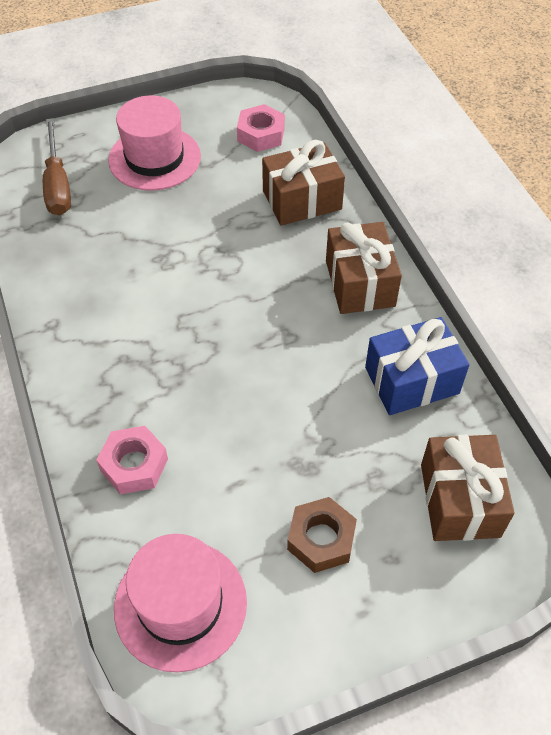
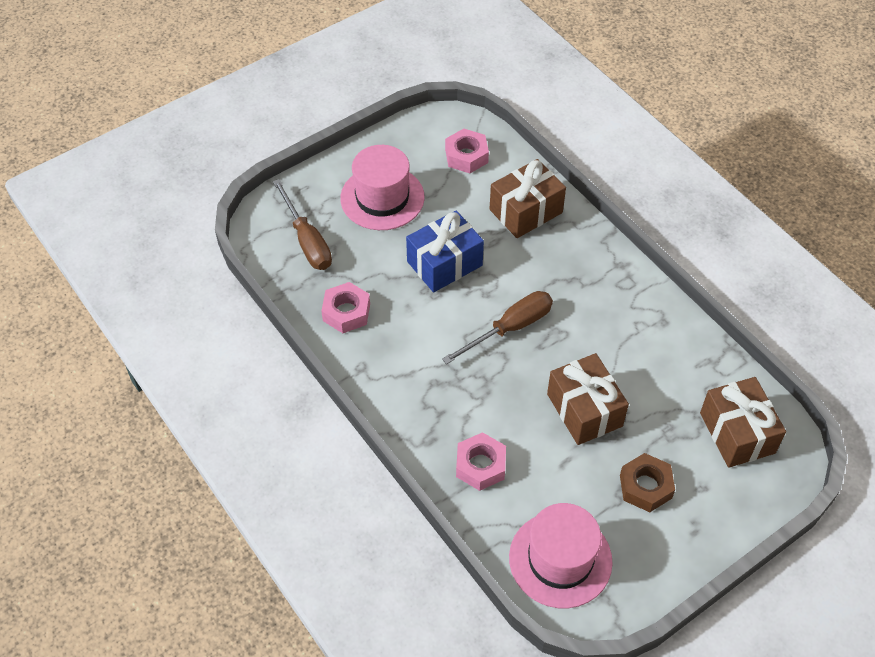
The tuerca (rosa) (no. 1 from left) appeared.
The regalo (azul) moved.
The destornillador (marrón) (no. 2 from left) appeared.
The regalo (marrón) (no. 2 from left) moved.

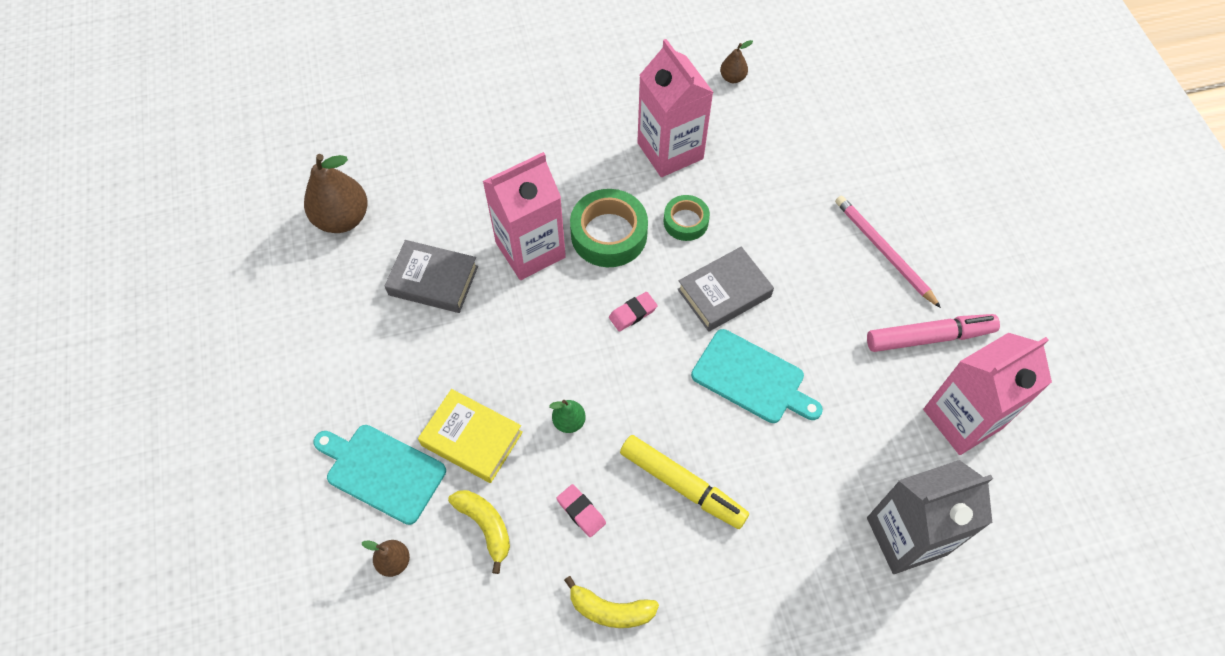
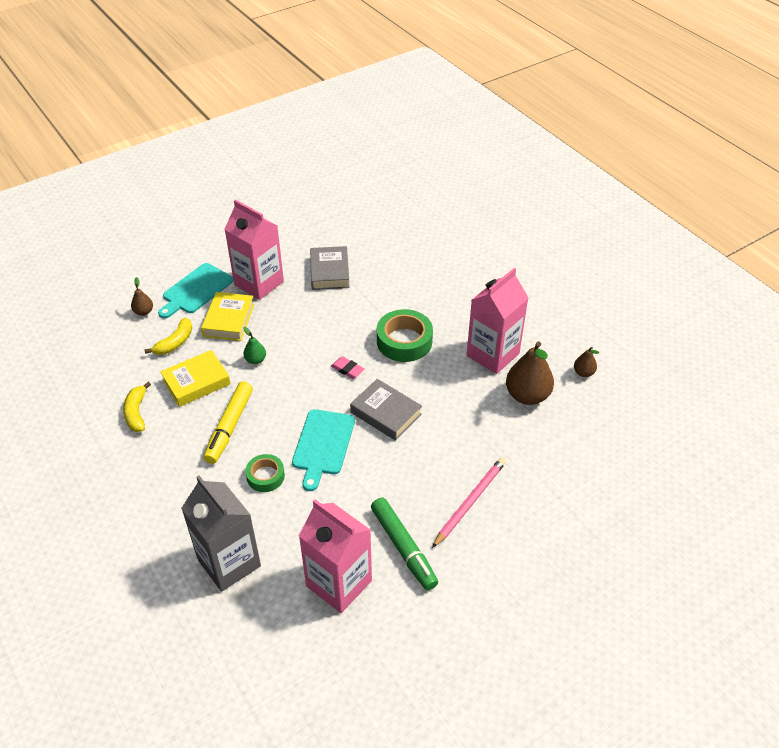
The tabla de cortar (turquesa) (no. 1 from left) turned 150 degrees counterclockwise.
The goma de borrar (rosa) (no. 1 from left) was replaced by the libro (amarillo) (no. 1 from left).
The cartón de leche (rosa) (no. 1 from left) moved.
The cinta adhesiva (verde) (no. 2 from left in the first image) moved.
The rotulador (rosa) became the rotulador (verde).
The pera (marrón) (no. 1 from left in the first image) moved.

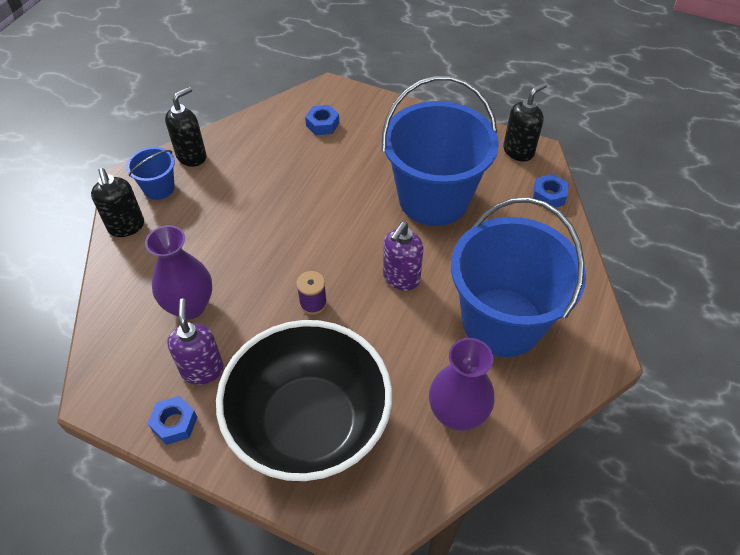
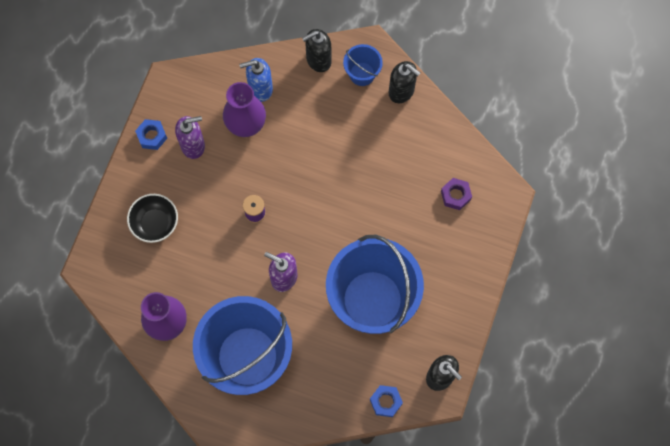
The cuenco (negro) changed to 0.45 times the size.
The dispensador de jabón (azul) appeared.
The tuerca (azul) (no. 2 from left) became the tuerca (morado).

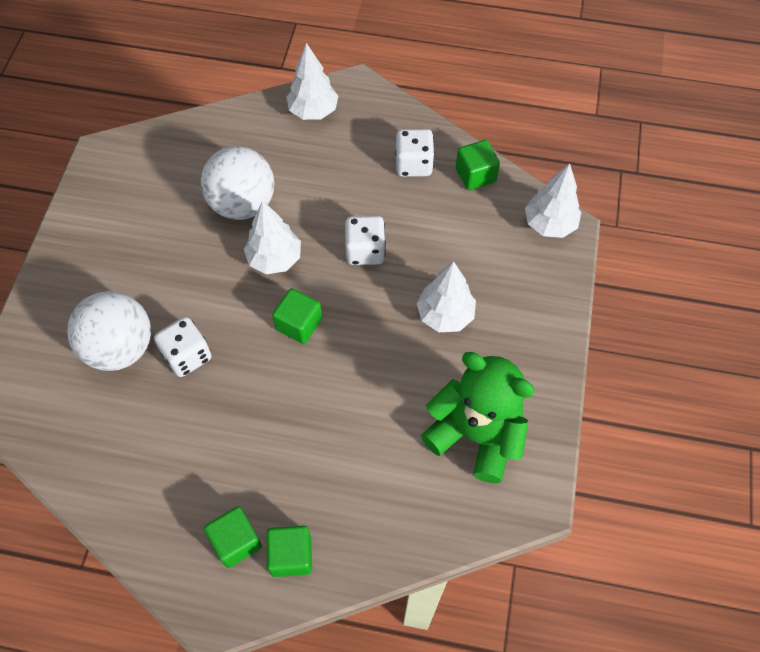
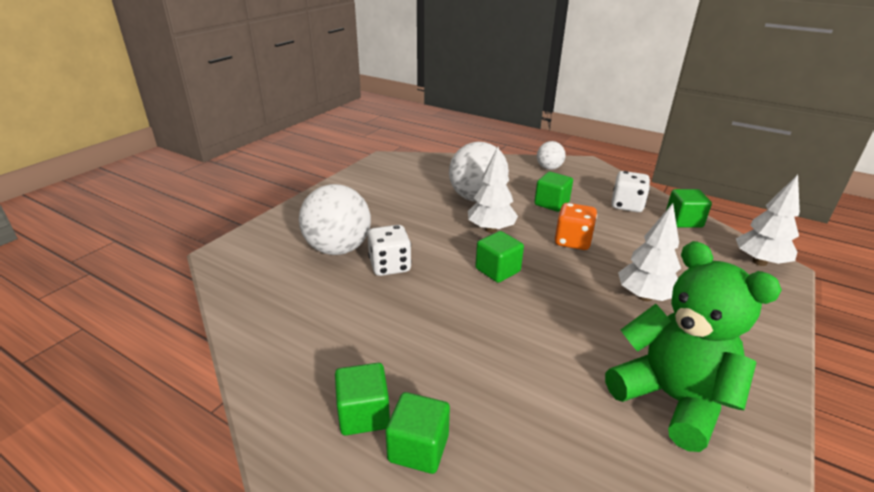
The cubo (verde) (no. 4 from left) appeared.
The árbol (blanco) (no. 2 from left) was replaced by the pelota (blanco) (no. 3 from left).
The dado (blanco) (no. 2 from left) became the dado (naranja).

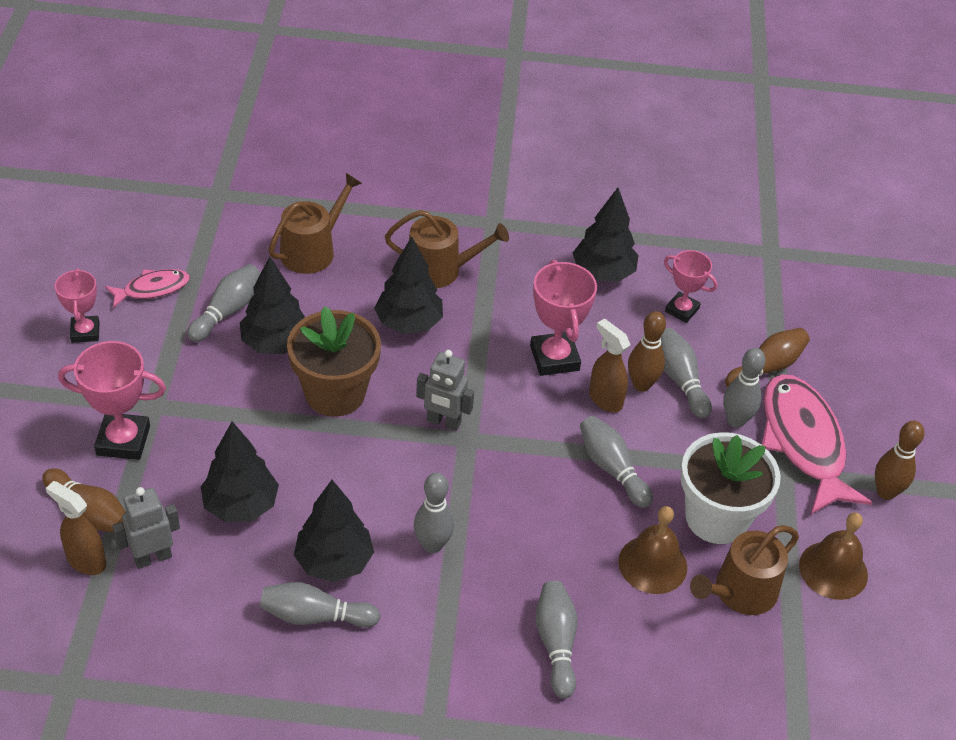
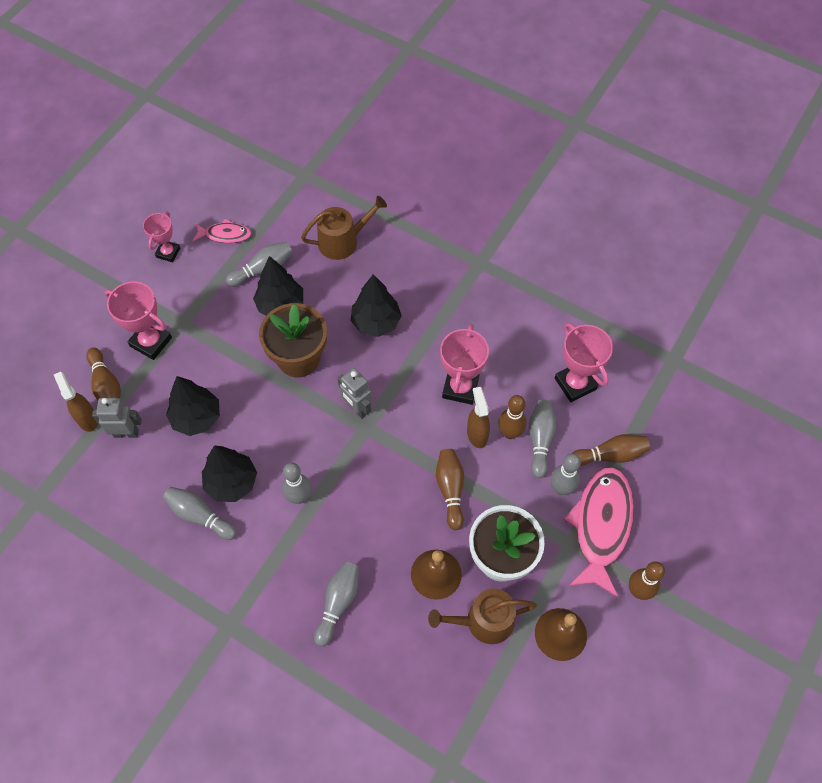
The bolo (gris) (no. 5 from left) became the bolo (marrón) (no. 2 from left).
The trofeo (rosa) (no. 4 from left) changed to 1.56 times the size.
The regadera (marrón) (no. 2 from left) disappeared.
The árbol (negro) (no. 5 from left) disappeared.

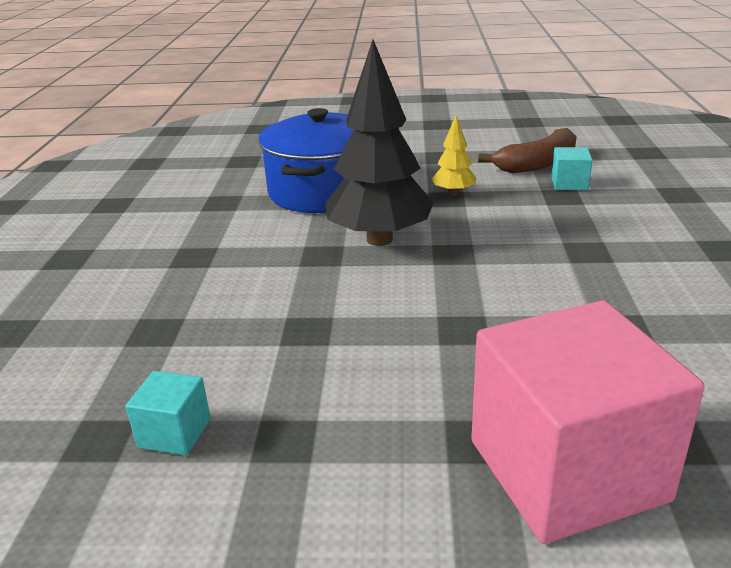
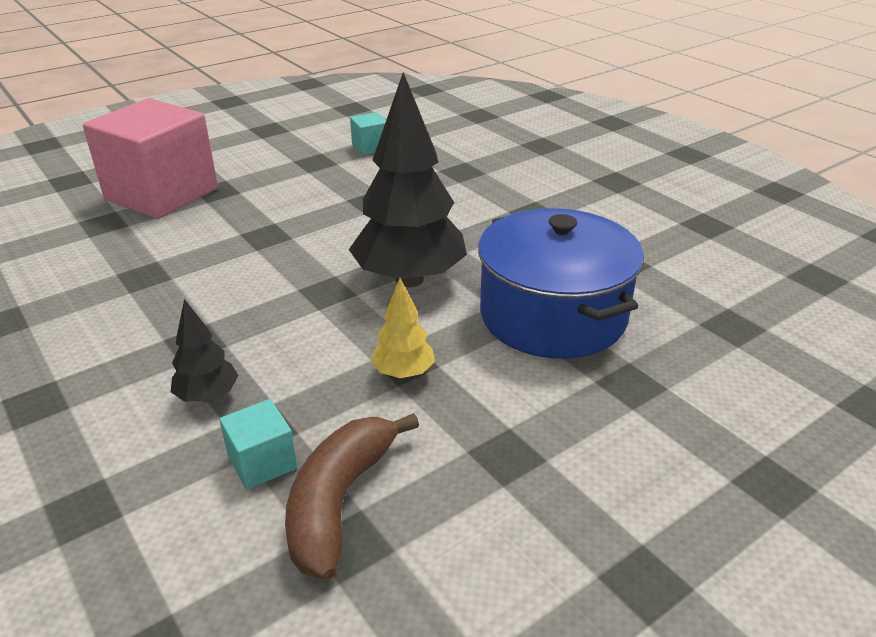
The árbol (negro) (no. 1 from left) appeared.

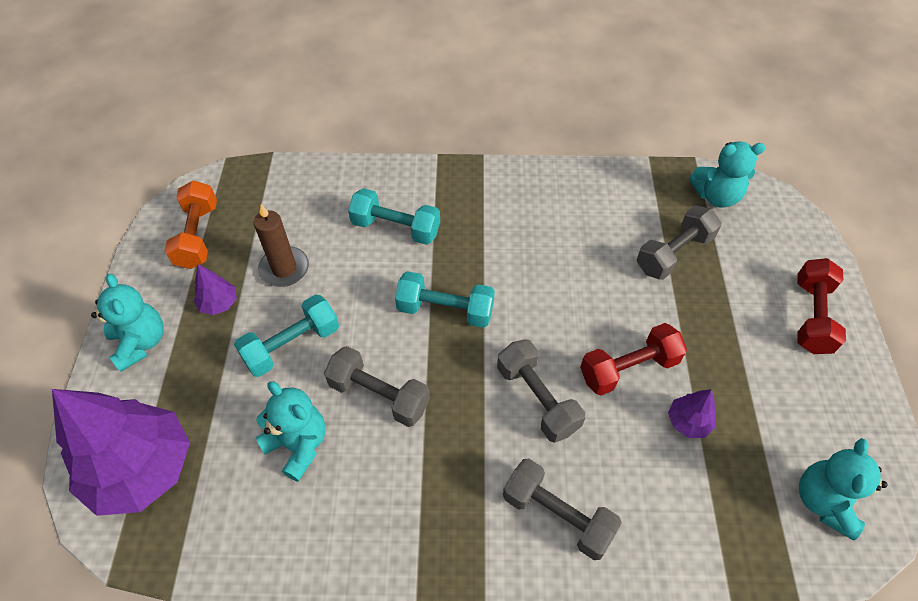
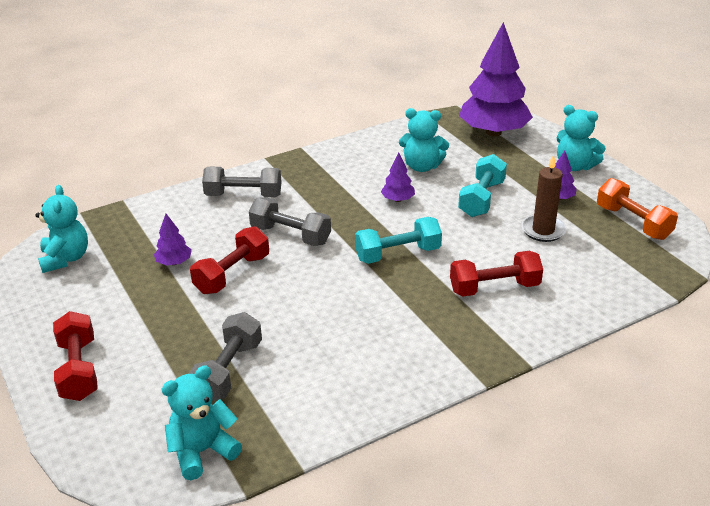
The mancuerna (gris) (no. 1 from left) was replaced by the árbol (morado) (no. 2 from left).
The mancuerna (turquesa) (no. 2 from left) became the mancuerna (rojo) (no. 3 from left).

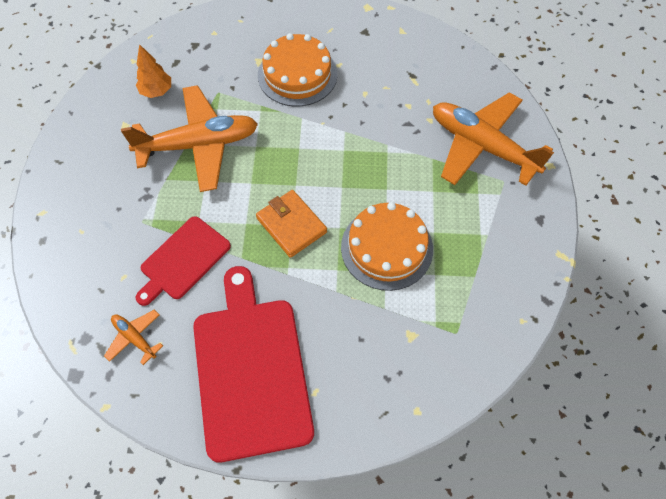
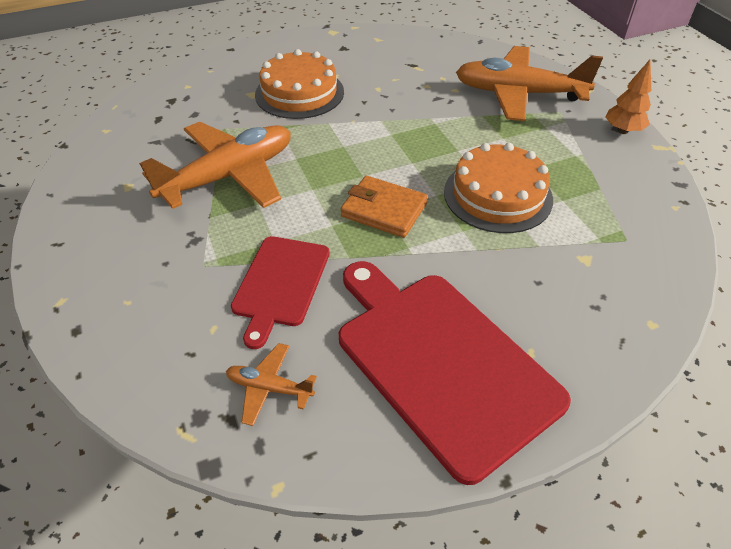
The árbol (naranja) moved.

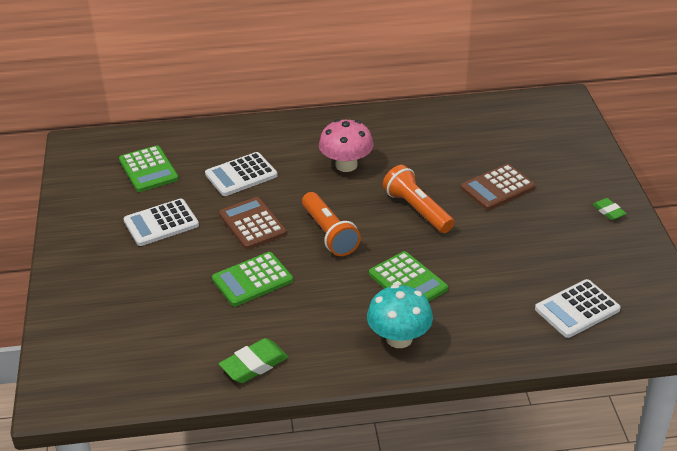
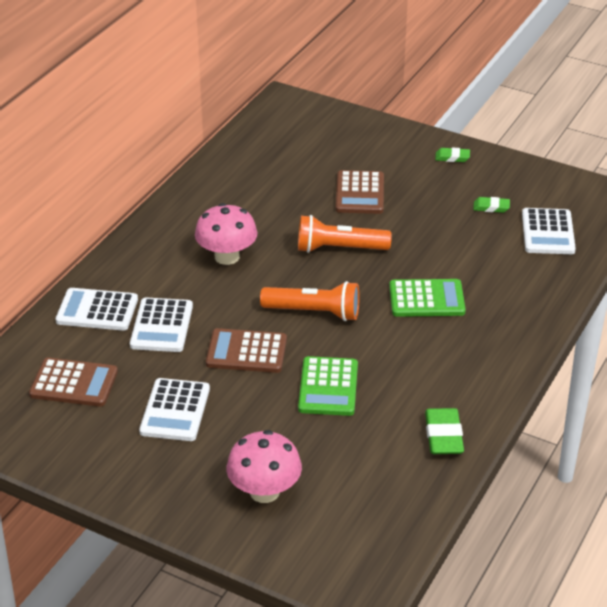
The calculadora (verde) (no. 1 from left) became the calculadora (marrón) (no. 1 from left).
The calculadora (blanco) (no. 1 from left) appeared.
The seta (rosa) (no. 2 from left) appeared.
The goma de borrar (verde) (no. 3 from left) appeared.
The seta (turquesa) disappeared.

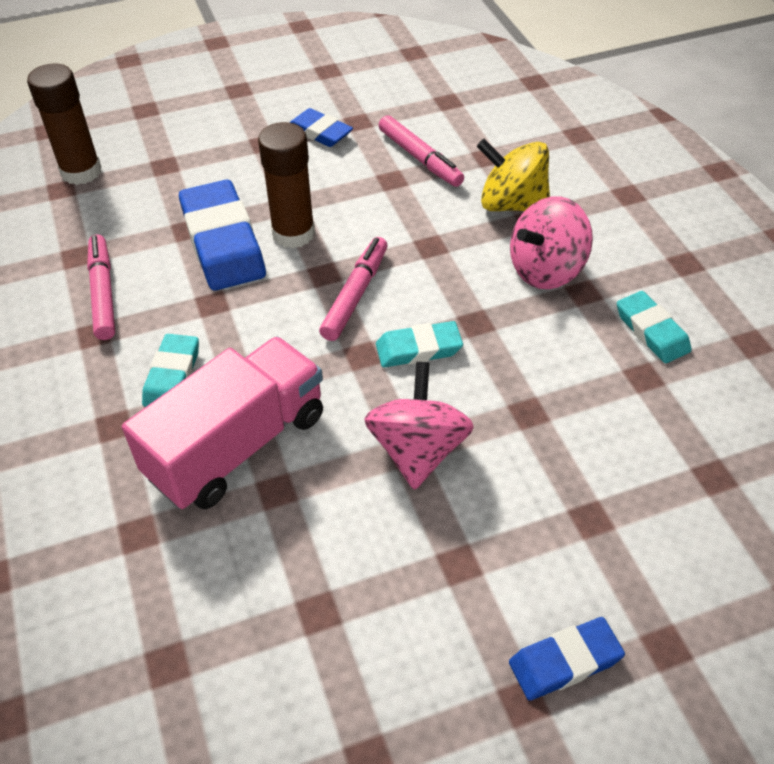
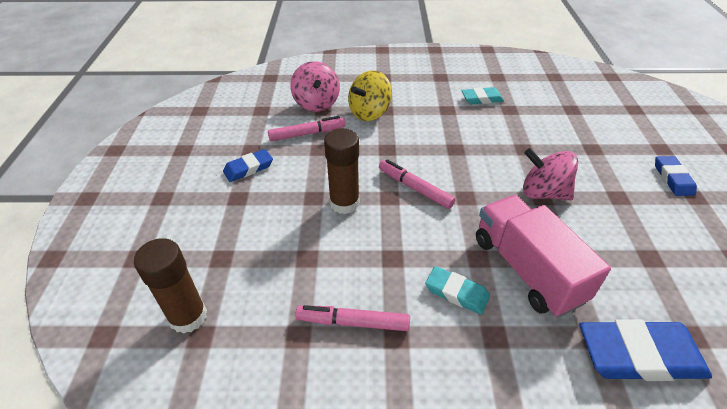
The peonza (rosa) (no. 2 from left in the first image) moved.
The goma de borrar (azul) (no. 1 from left in the first image) moved.
The goma de borrar (turquesa) (no. 2 from left) disappeared.

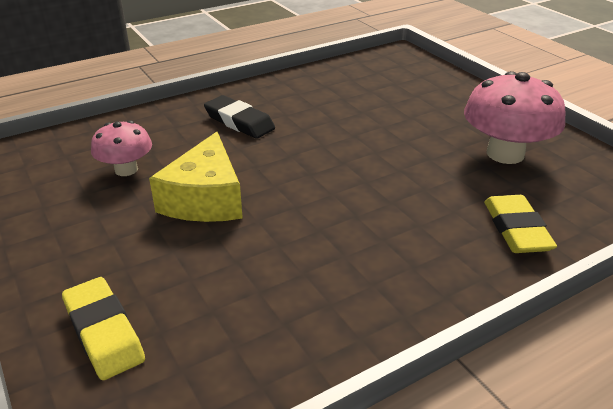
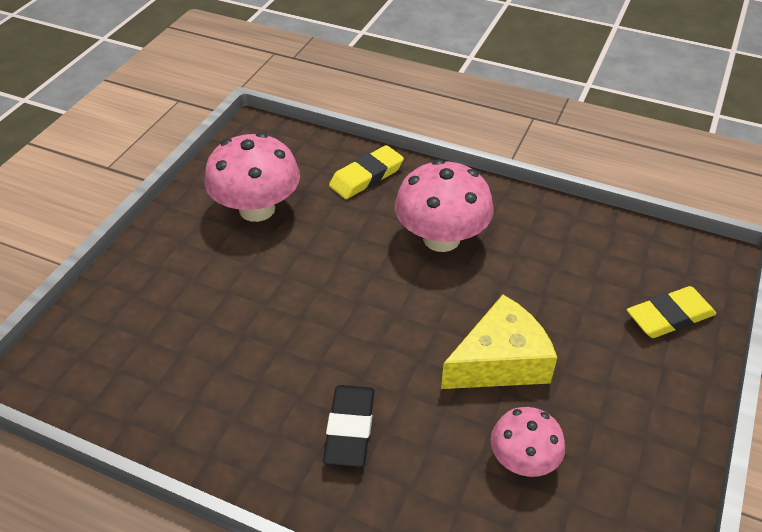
The seta (rosa) (no. 2 from left) appeared.
The goma de borrar (amarillo) (no. 1 from left in the first image) turned 45 degrees clockwise.

